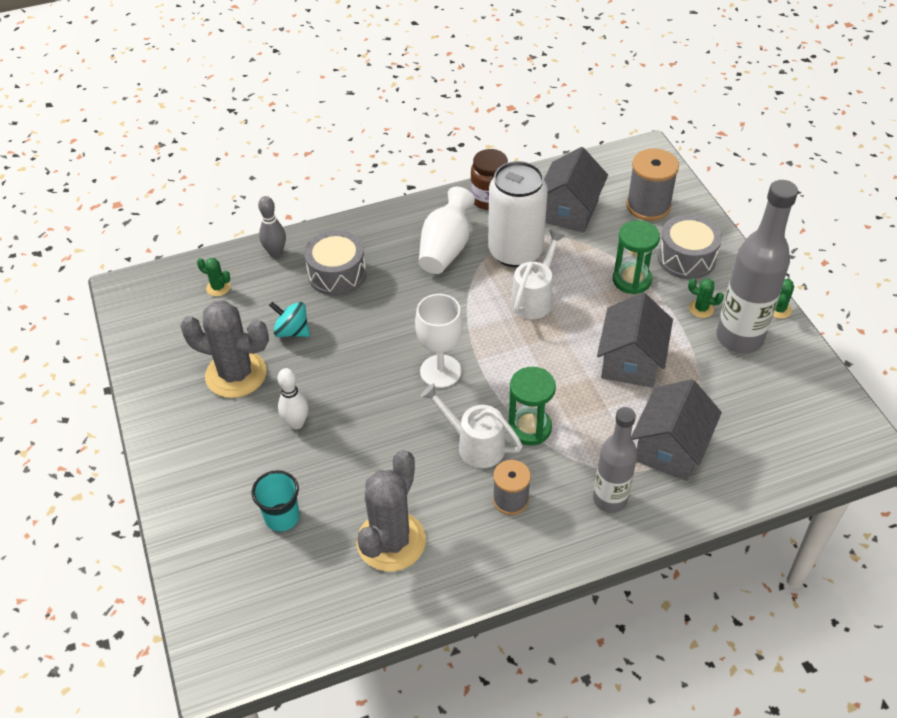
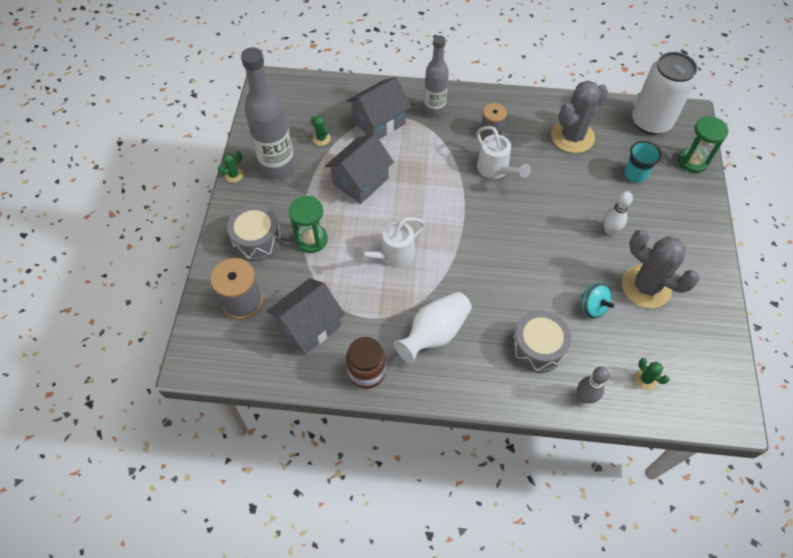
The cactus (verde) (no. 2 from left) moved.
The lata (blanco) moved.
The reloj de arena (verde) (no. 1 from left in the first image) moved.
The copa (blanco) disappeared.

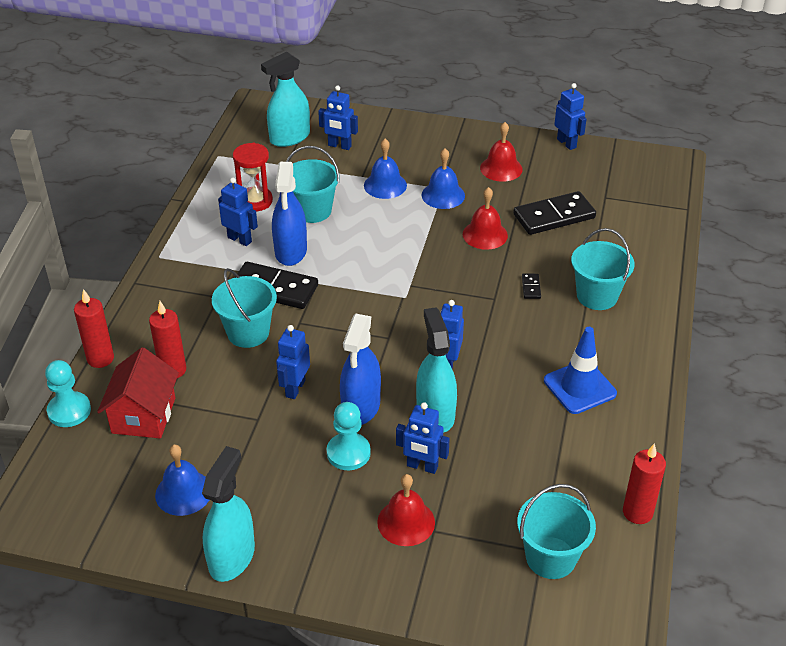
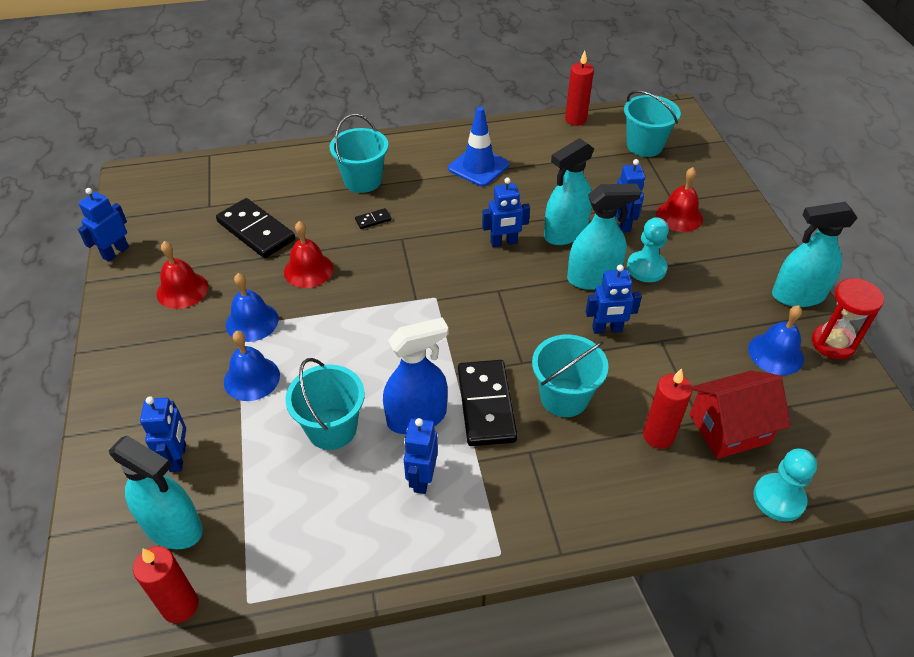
The vela (rojo) (no. 1 from left) moved.
The pulverizador (azul) (no. 2 from left) became the pulverizador (turquesa) (no. 3 from left).
The reloj de arena (rojo) moved.

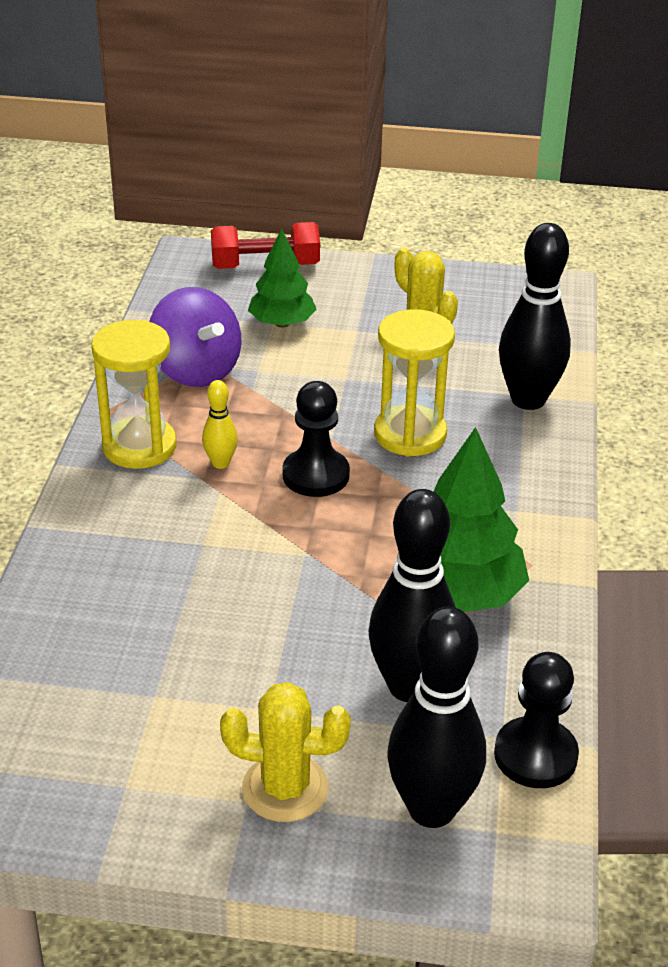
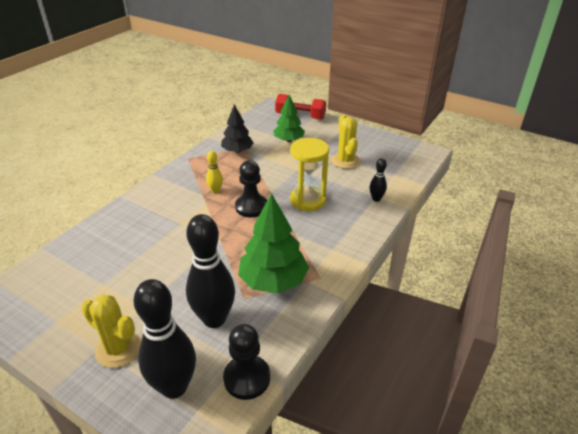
The peonza (morado) was replaced by the árbol (negro).
The bolo (negro) (no. 3 from left) changed to 0.48 times the size.
The reloj de arena (amarillo) (no. 1 from left) disappeared.

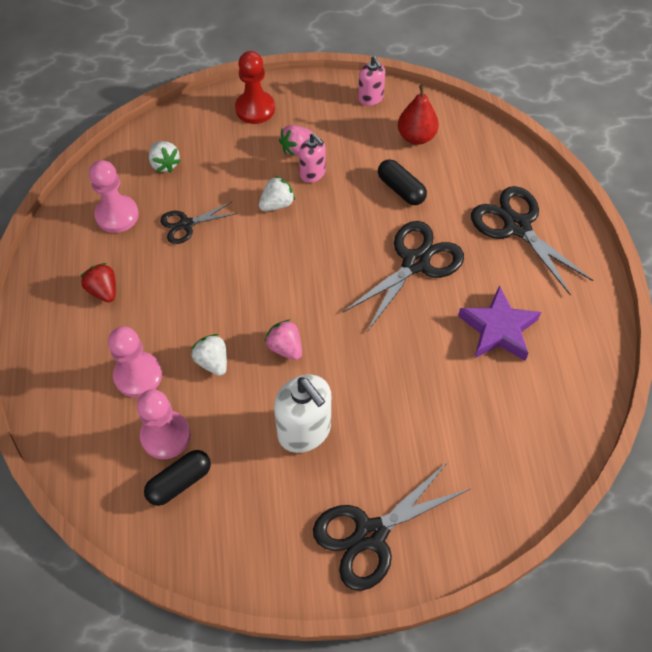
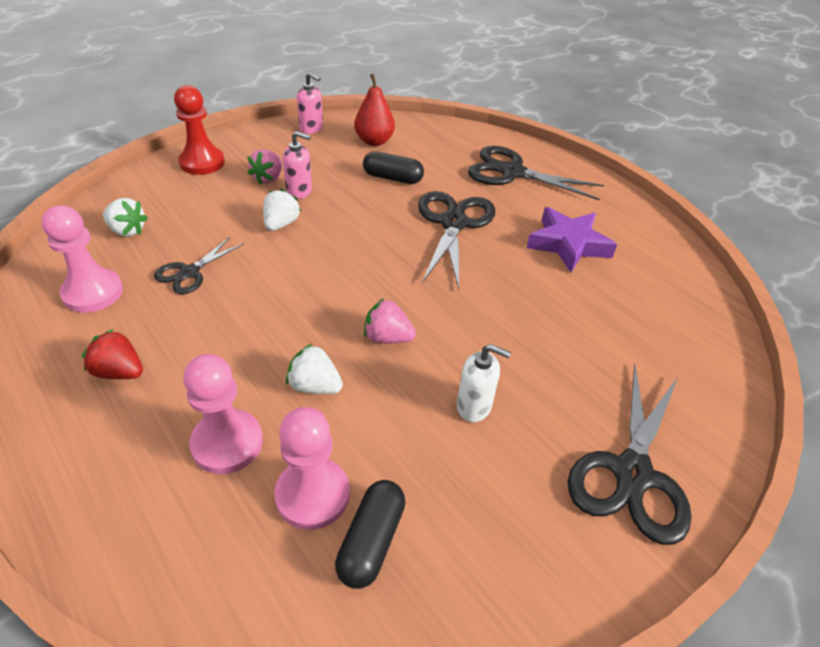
The dispensador de jabón (blanco) changed to 0.58 times the size.

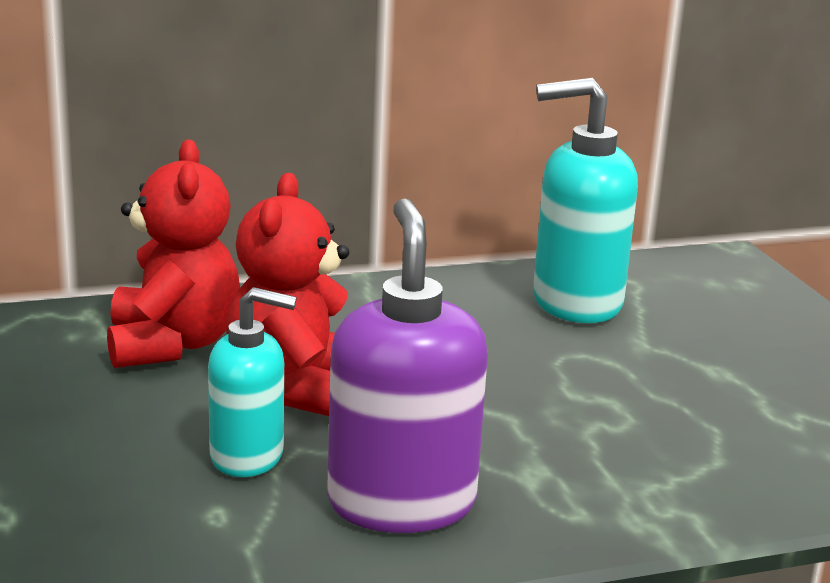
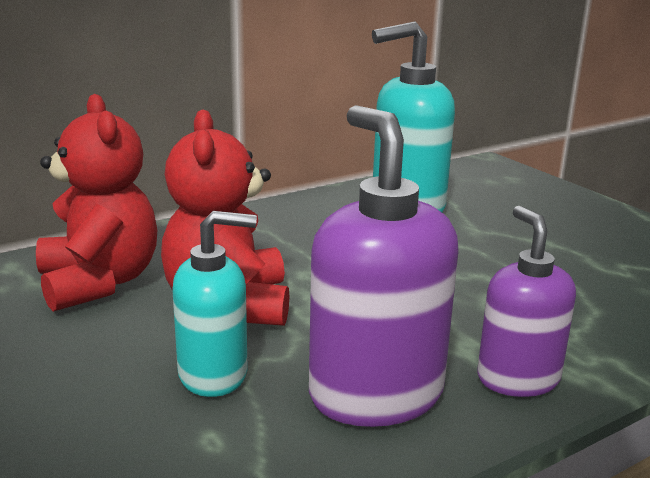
The dispensador de jabón (morado) (no. 2 from left) appeared.

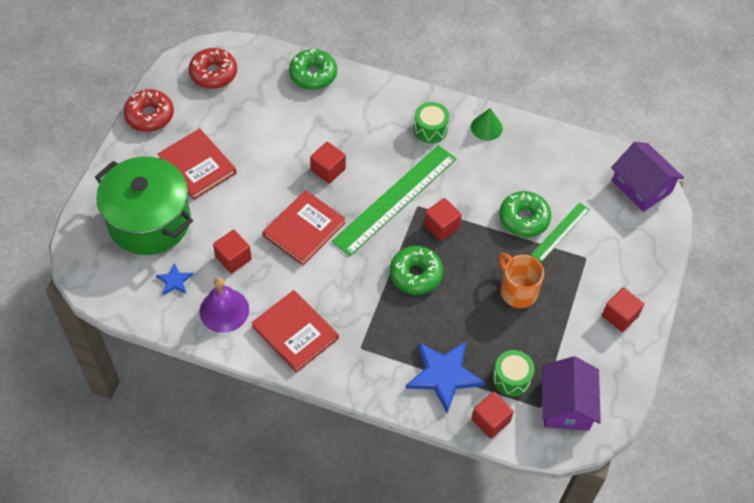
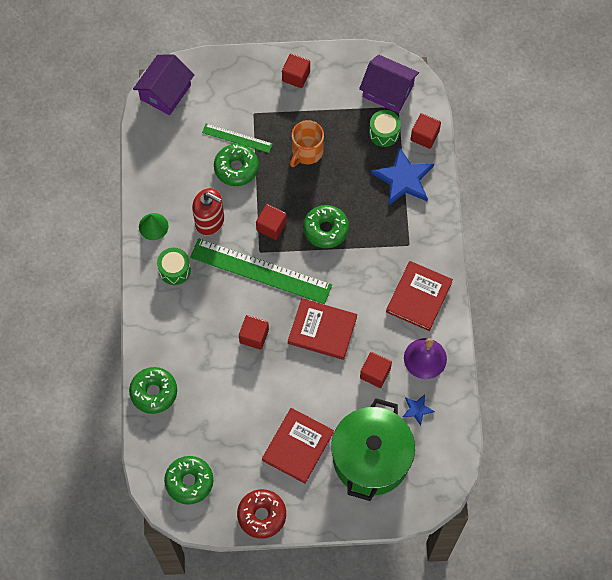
The rosquilla (rojo) (no. 2 from left) became the rosquilla (verde) (no. 2 from left).
The dispensador de jabón (rojo) appeared.
The casa (morado) (no. 1 from left in the first image) turned 45 degrees clockwise.

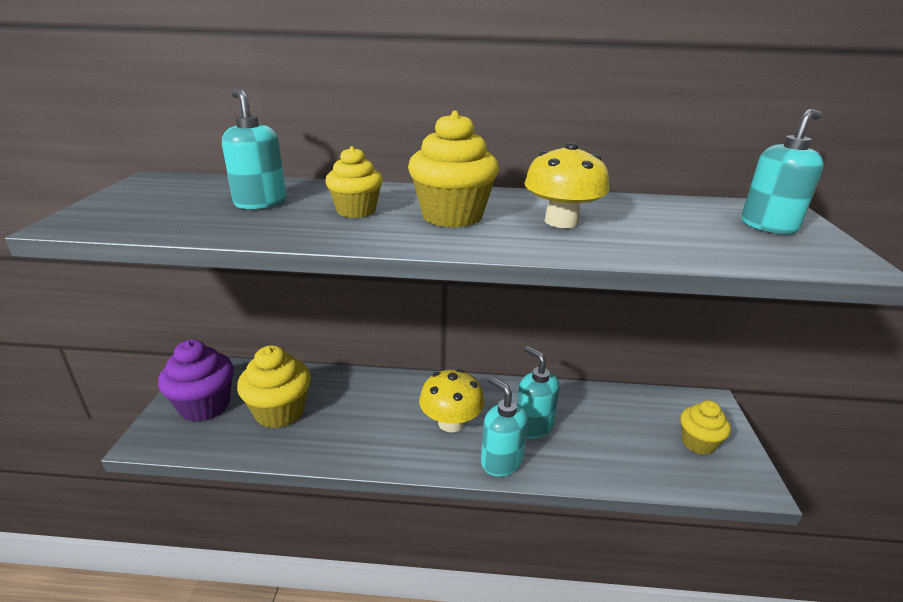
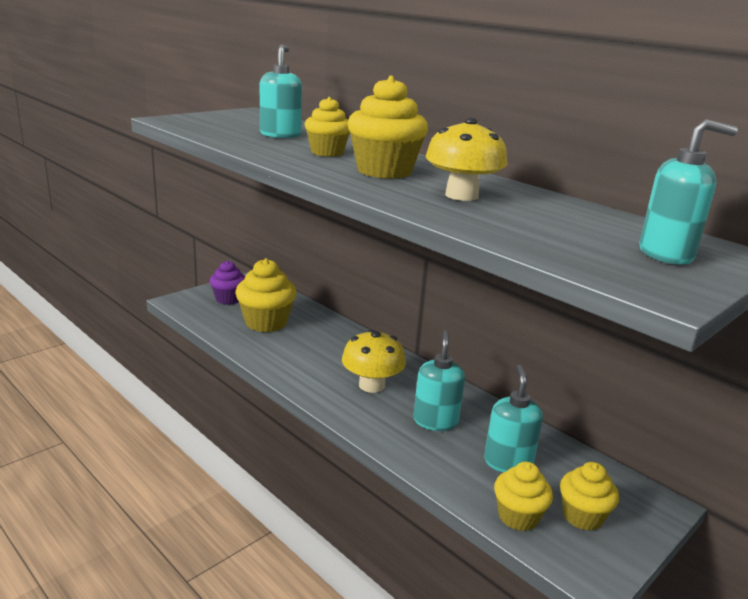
The magdalena (morado) changed to 0.64 times the size.
The dispensador de jabón (turquesa) (no. 2 from left in the first image) moved.
The magdalena (amarillo) (no. 4 from left) appeared.

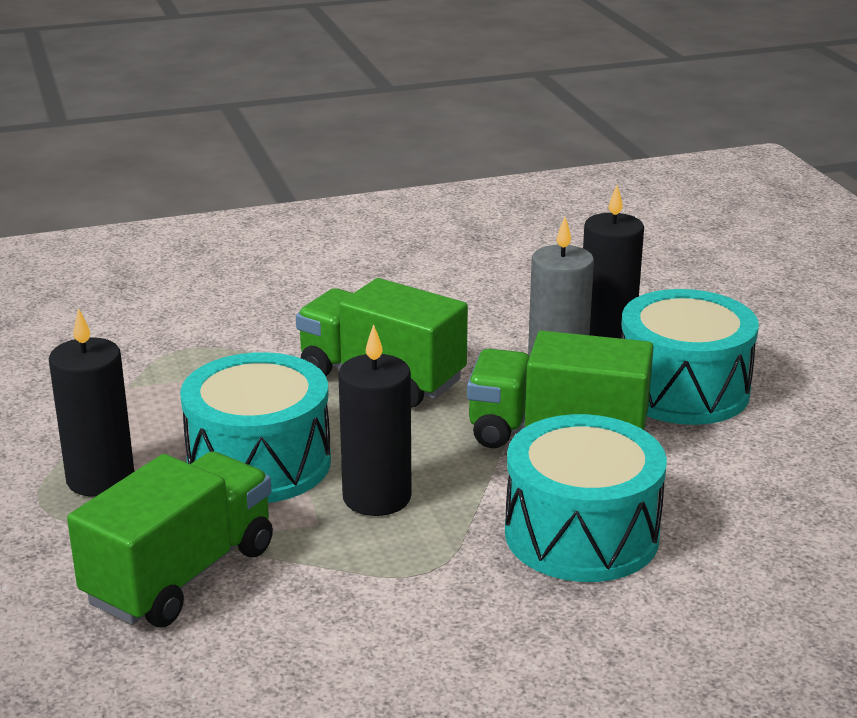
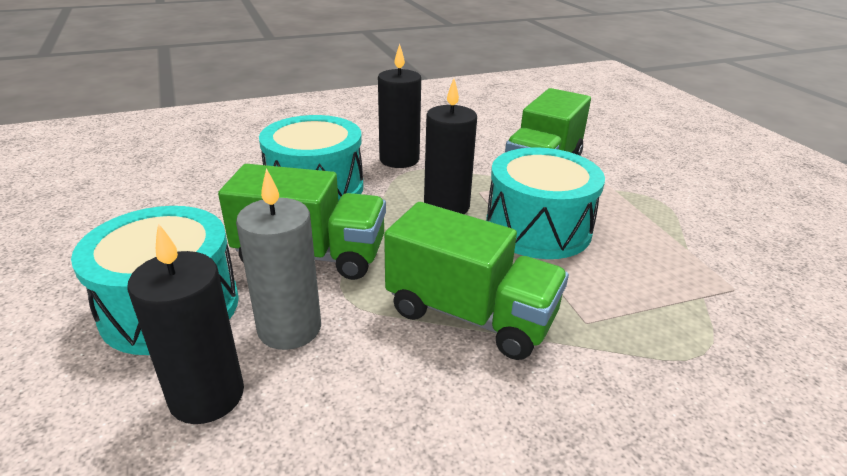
The vela (negro) (no. 1 from left in the first image) moved.

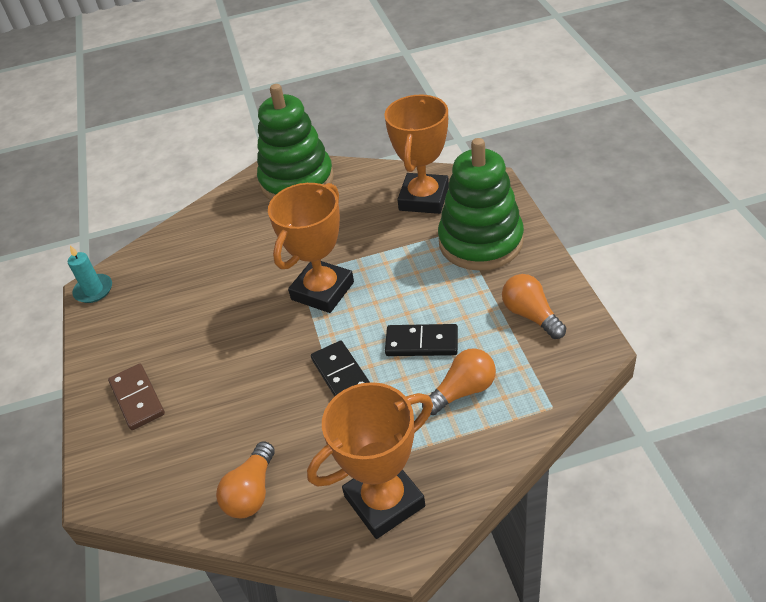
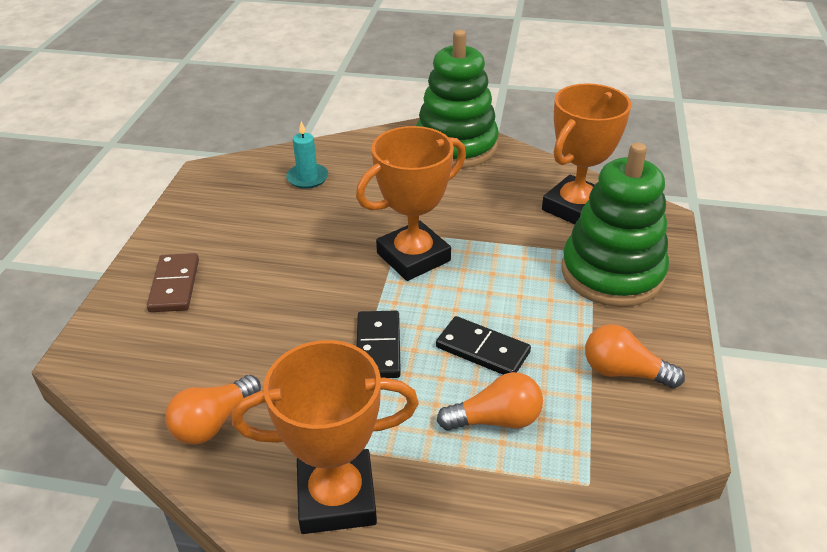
The vela (turquesa) moved.
The bombilla (naranja) (no. 3 from left) turned 60 degrees counterclockwise.

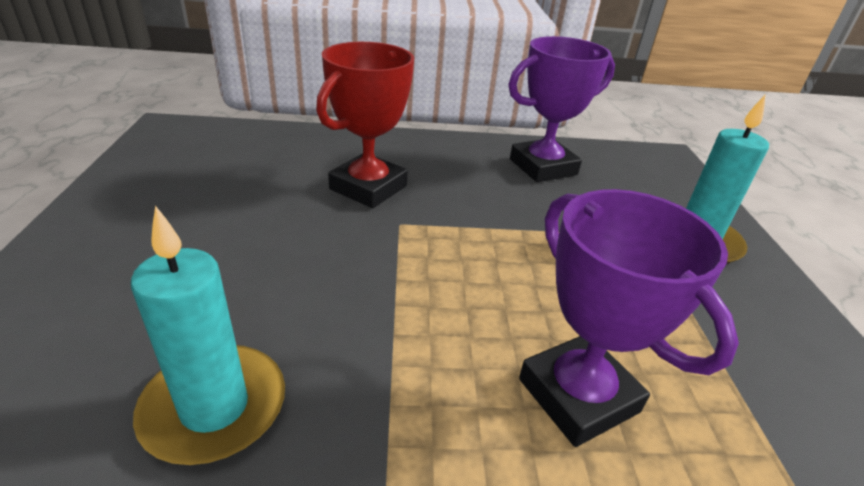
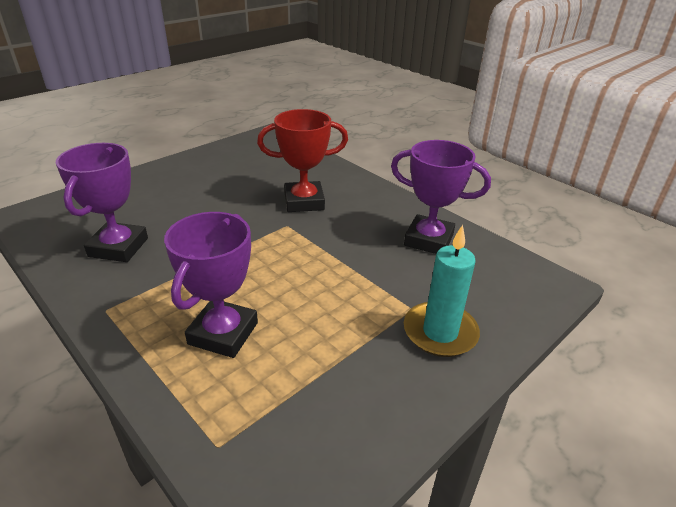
The vela (turquesa) (no. 1 from left) was replaced by the trofeo (morado) (no. 1 from left).

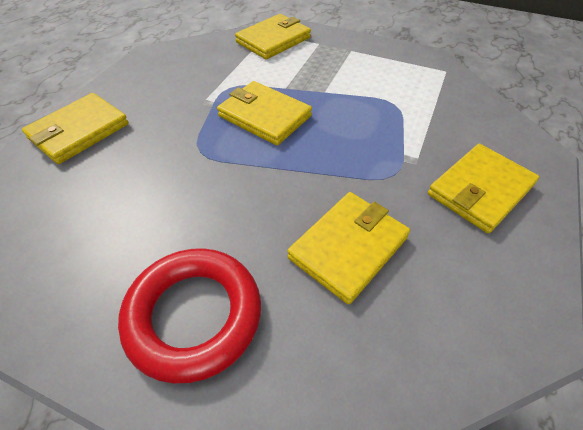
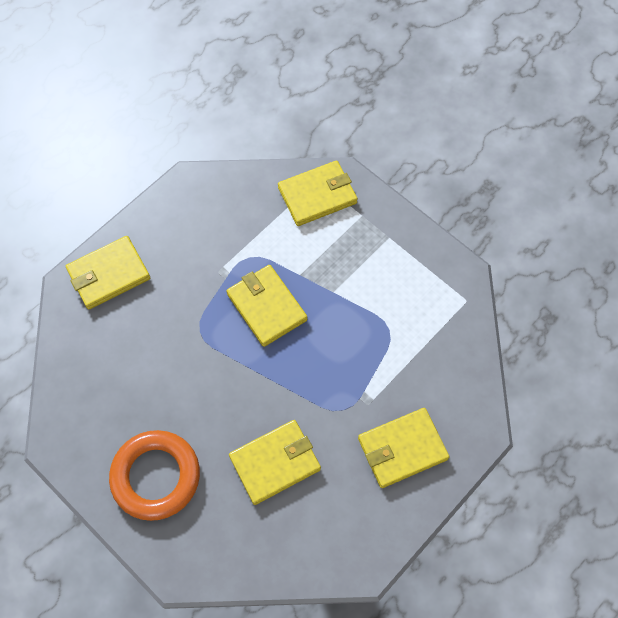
The anillo (rojo) became the anillo (naranja).

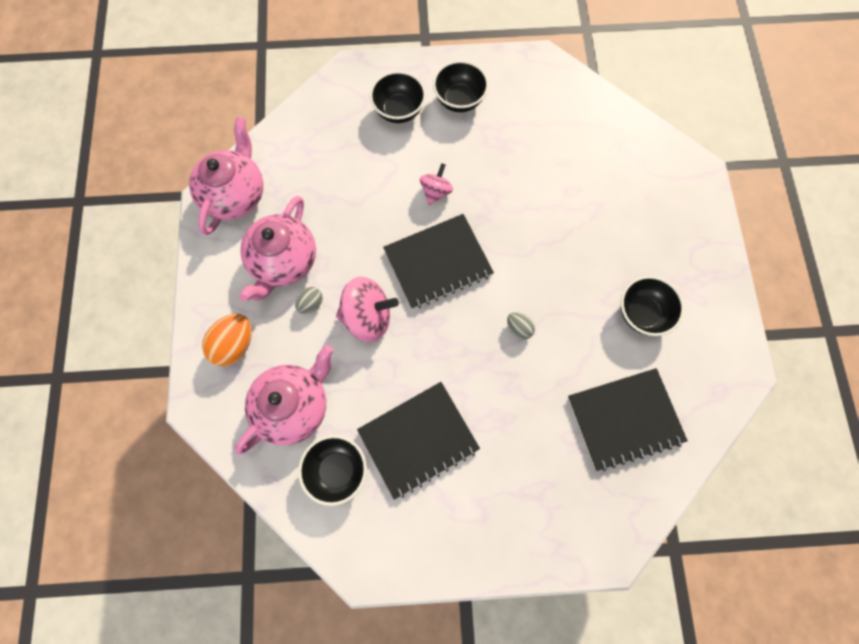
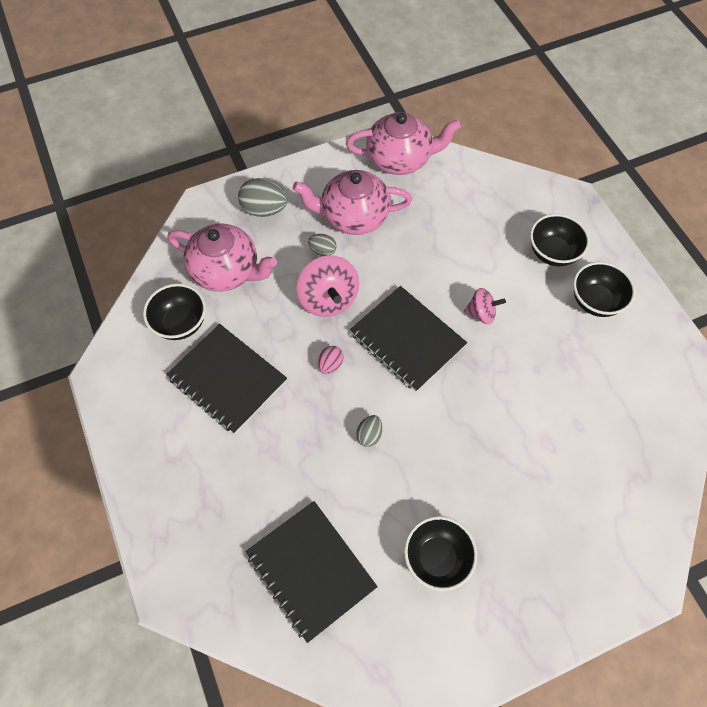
The huevo (naranja) became the huevo (gris) (no. 1 from left).
The huevo (rosa) appeared.

